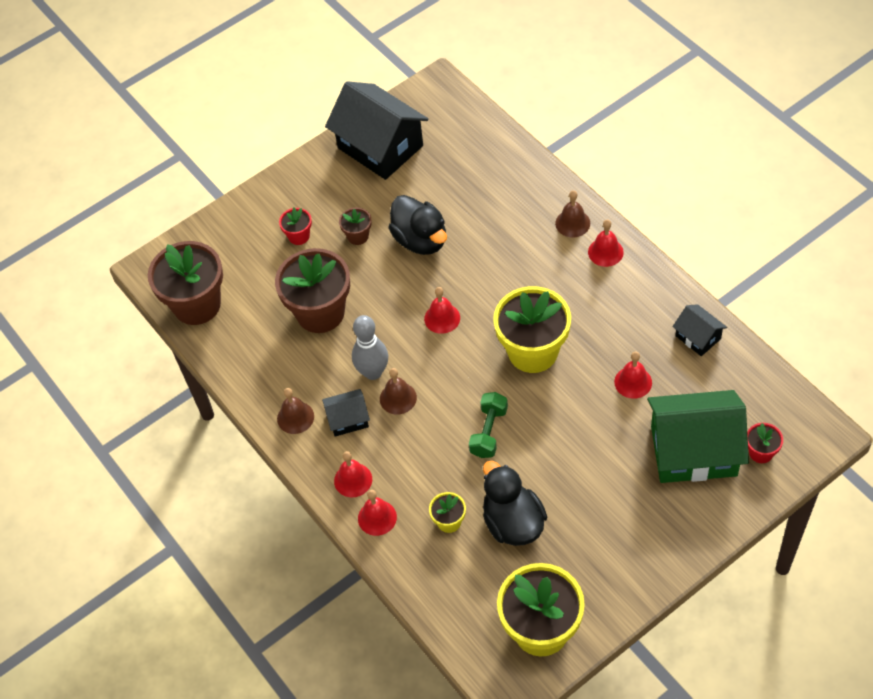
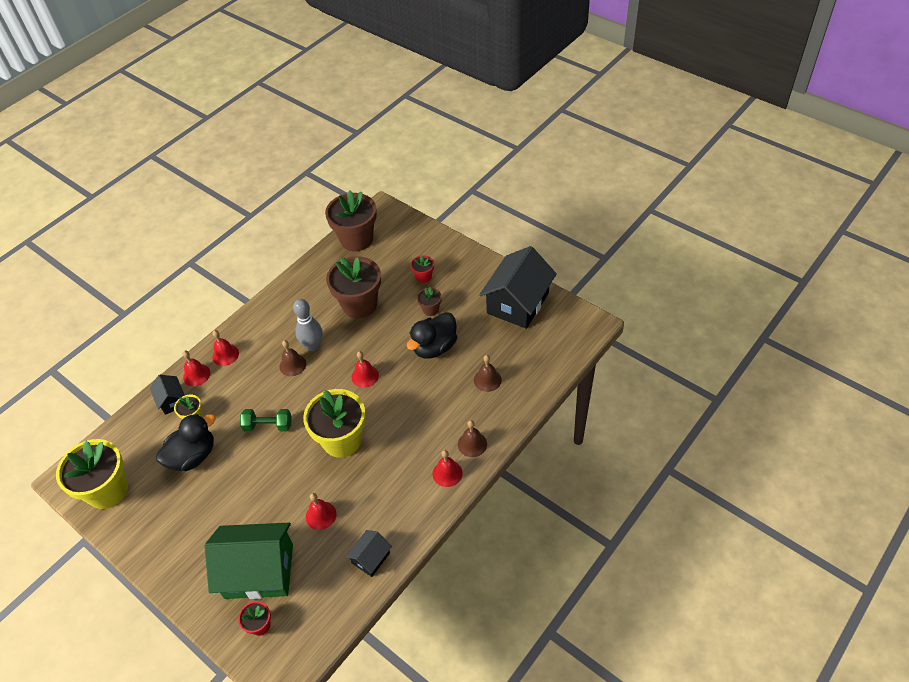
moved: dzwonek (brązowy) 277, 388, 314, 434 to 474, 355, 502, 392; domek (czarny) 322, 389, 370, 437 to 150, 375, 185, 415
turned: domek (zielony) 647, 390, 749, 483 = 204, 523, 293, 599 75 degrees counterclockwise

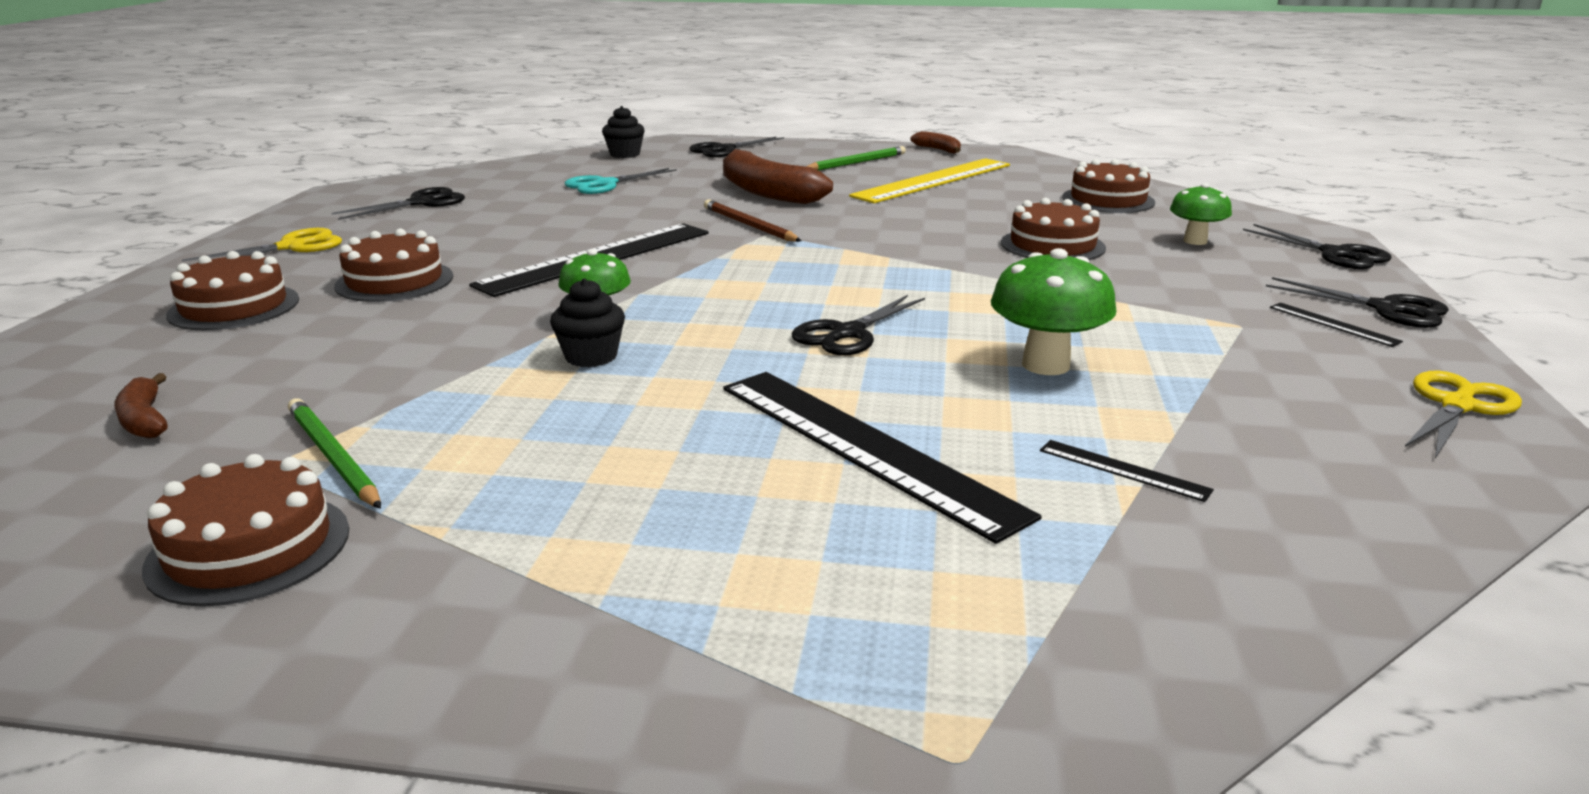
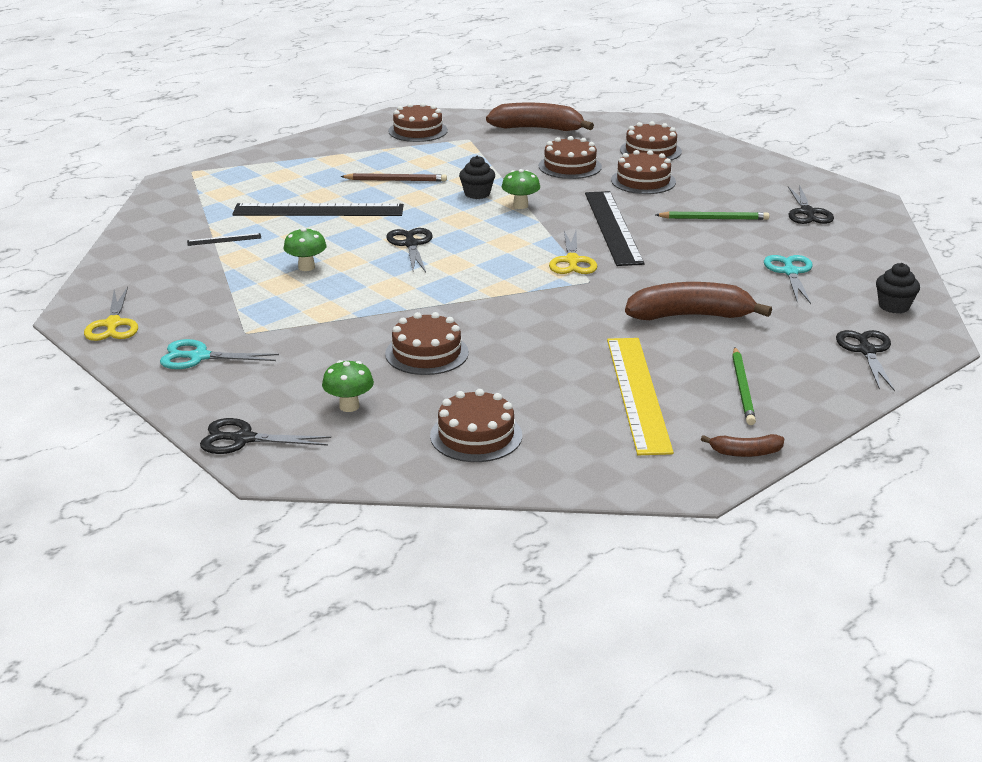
removed: nożyczki (czarny) 1266, 277, 1449, 328
added: tort (brązowy) 539, 136, 602, 179
moved: nożyczki (żółty) 182, 228, 342, 262 to 549, 231, 597, 274; ołówek (zielony) 288, 398, 381, 509 to 655, 212, 769, 220; ołówek (brązowy) 704, 199, 801, 242 to 340, 173, 447, 182
replaced: linijka (czarny) 1270, 303, 1403, 347 to nożyczki (turkusowy) 160, 339, 279, 369
resized: banan (brązowy) 114, 373, 168, 438 = 486, 102, 594, 131 x2.05; grzyb (zielony) 991, 248, 1117, 375 = 284, 228, 326, 271 x0.65

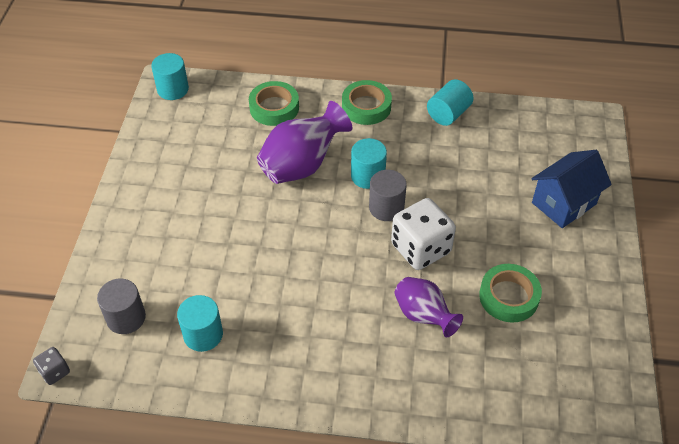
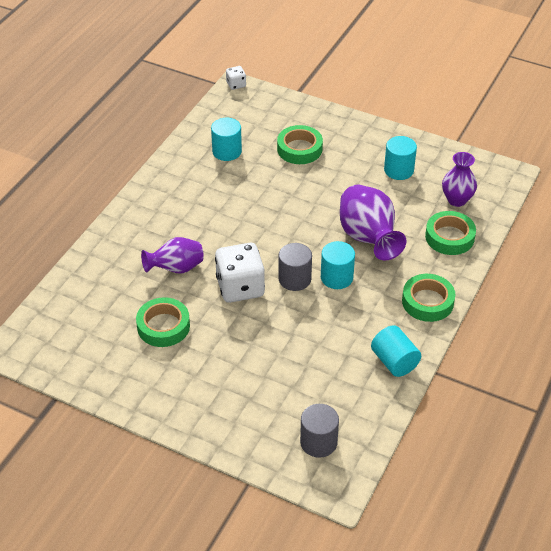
removed: domek (niebieski) 531, 150, 612, 228
added: taśma klejąca (zielony) 277, 125, 323, 164; wazon (fioletowy) 442, 152, 477, 207
moved: walec (szary) 97, 278, 146, 334 to 300, 404, 339, 458; walec (turkusowy) 151, 53, 189, 100 to 384, 136, 417, 180
recoloured: kostka do gry (szary) 33, 347, 70, 385 to kostka do gry (biały) 226, 66, 246, 90

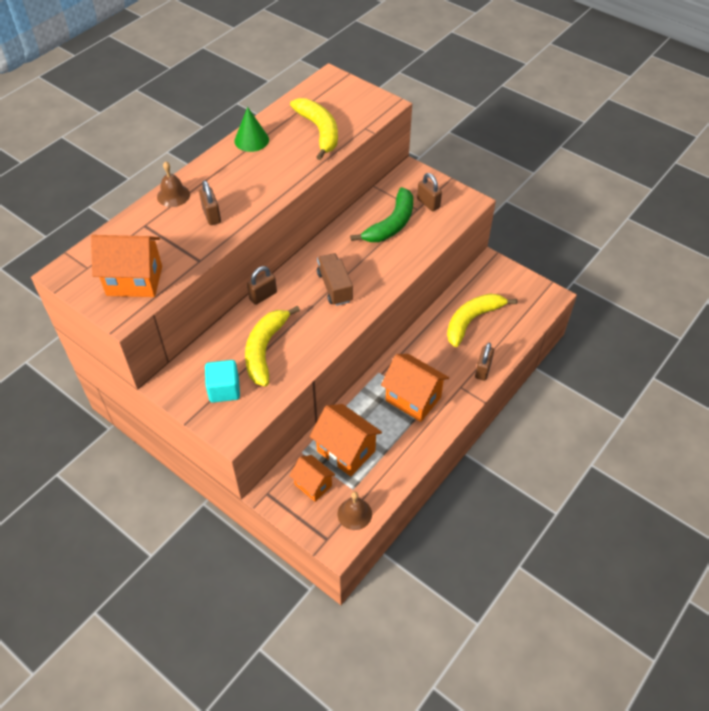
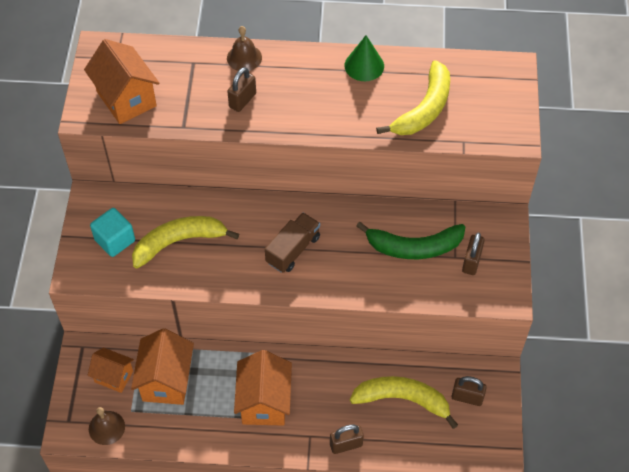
moved: kłódka (brązowy) 247, 266, 277, 305 to 452, 376, 487, 406
turned: domek (pomarańczowy) 289, 455, 336, 502 = 87, 348, 134, 393 75 degrees counterclockwise

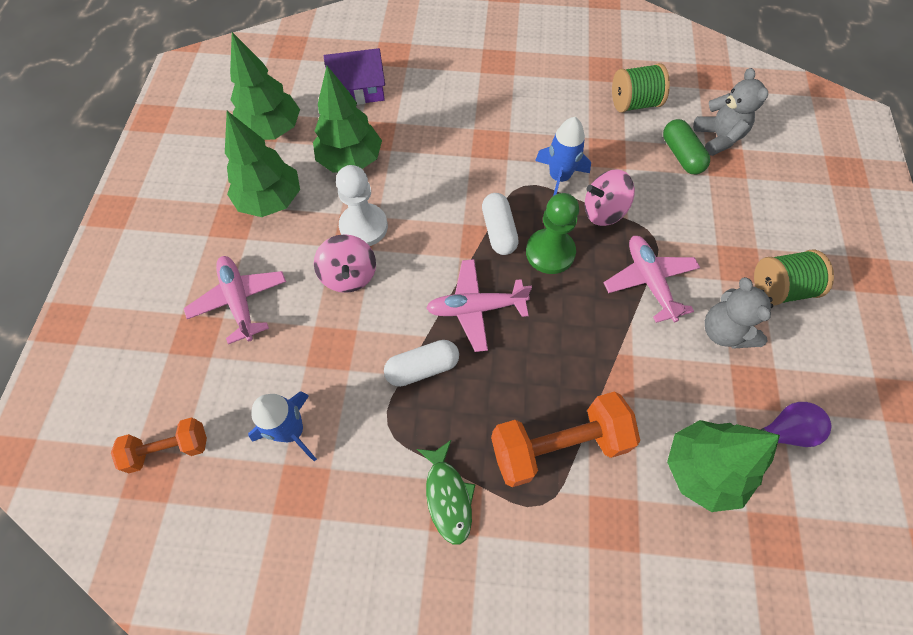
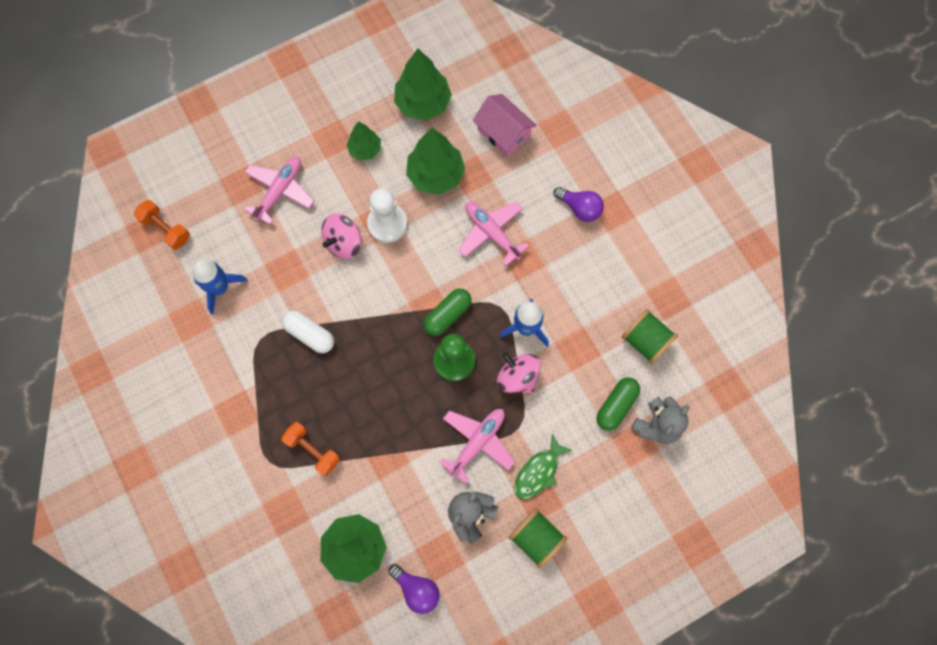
added: żarówka (fioletowy) 554, 187, 604, 222
moved: ryba (zielony) 417, 440, 476, 545 to 514, 434, 572, 499; samolot (różowy) 426, 259, 532, 352 to 458, 201, 529, 266
recoloured: domek (fioletowy) 324, 48, 385, 105 to domek (różowy) 473, 94, 537, 157; kapsułka (biały) 482, 193, 519, 255 to kapsułka (zielony) 423, 289, 471, 336
resized: drzewko (zielony) 225, 111, 300, 217 = 347, 121, 381, 161 x0.59; hantel (pomarańczowy) 491, 391, 640, 487 = 281, 422, 340, 476 x0.59

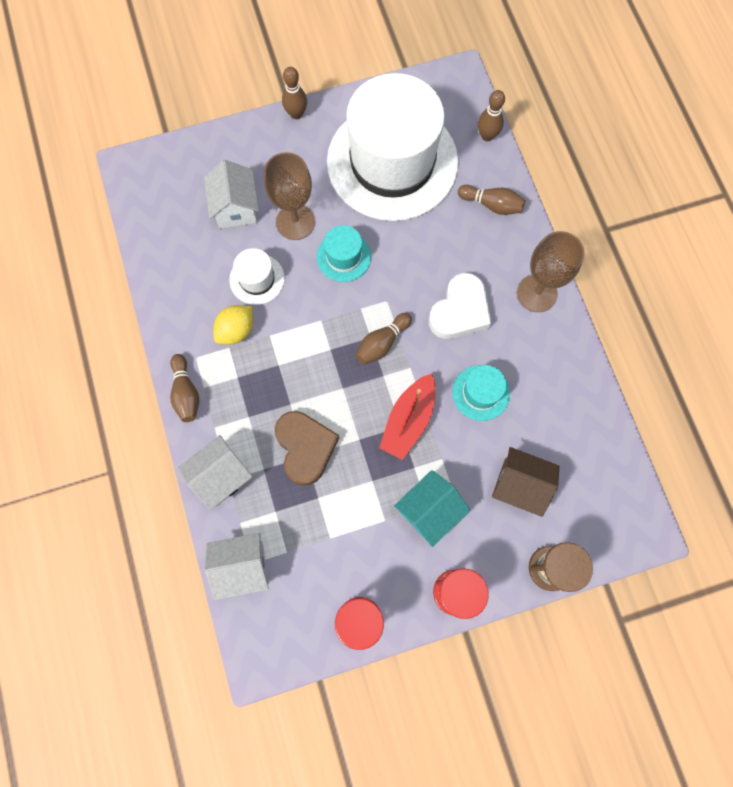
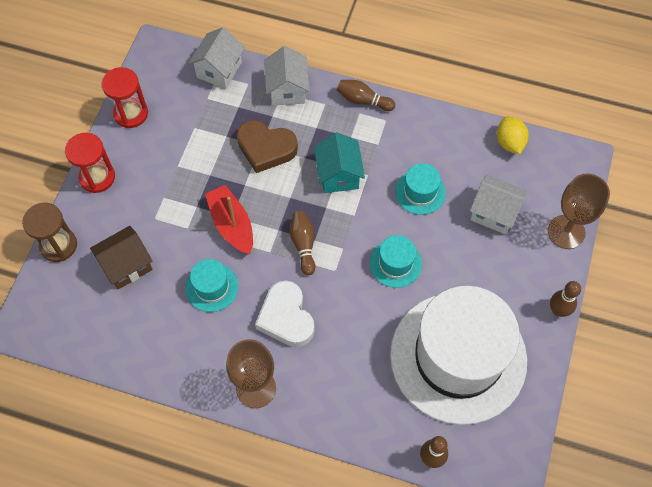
removed: kręgiel (brązowy) 458, 185, 525, 215
moved: cytryna (żółty) 213, 305, 253, 345 to 497, 116, 529, 154; kielich (brązowy) 264, 152, 315, 240 to 548, 174, 610, 249; domek (turkusowy) 394, 470, 470, 547 to 314, 132, 365, 193
recoloured: kapelusz (biały) 229, 248, 285, 305 to kapelusz (turkusowy) 395, 163, 446, 215

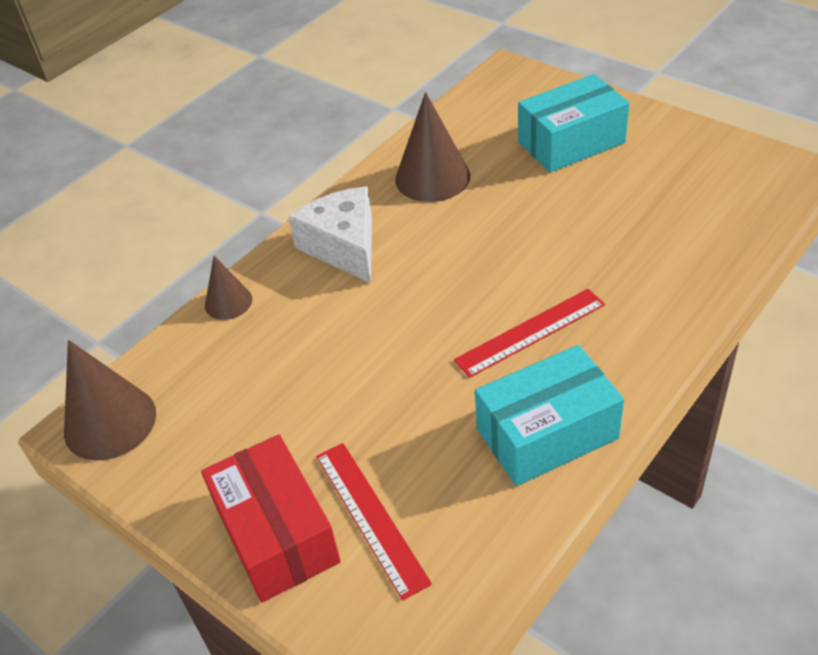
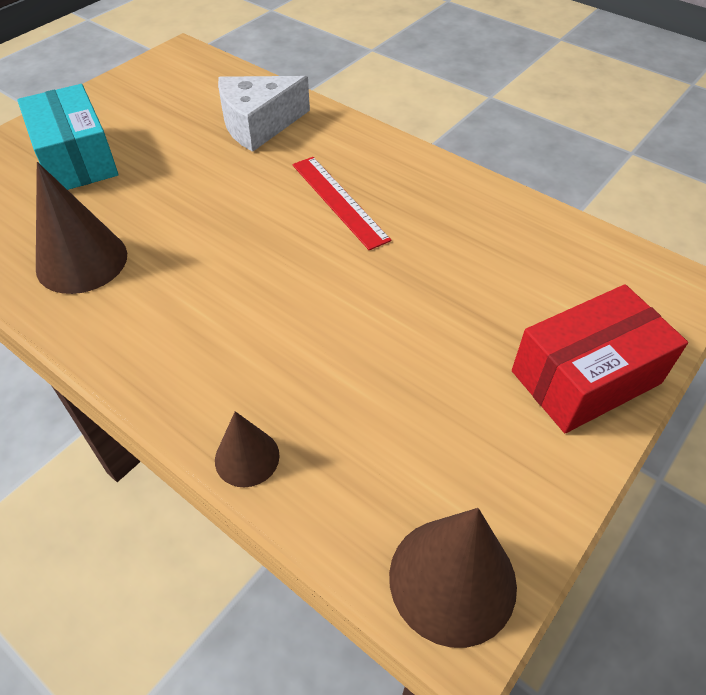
removed: linijka (czerwony) 316, 443, 432, 601; pudełko (turkusowy) 475, 345, 624, 486
moved: ser (biały) 288, 186, 372, 283 to 218, 76, 310, 152

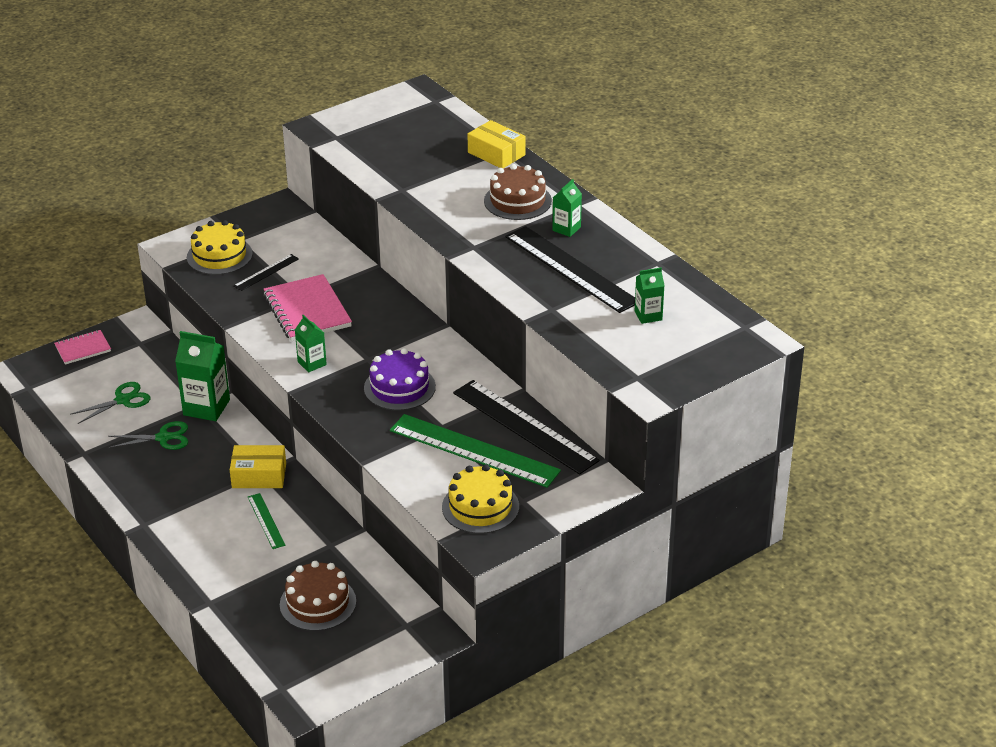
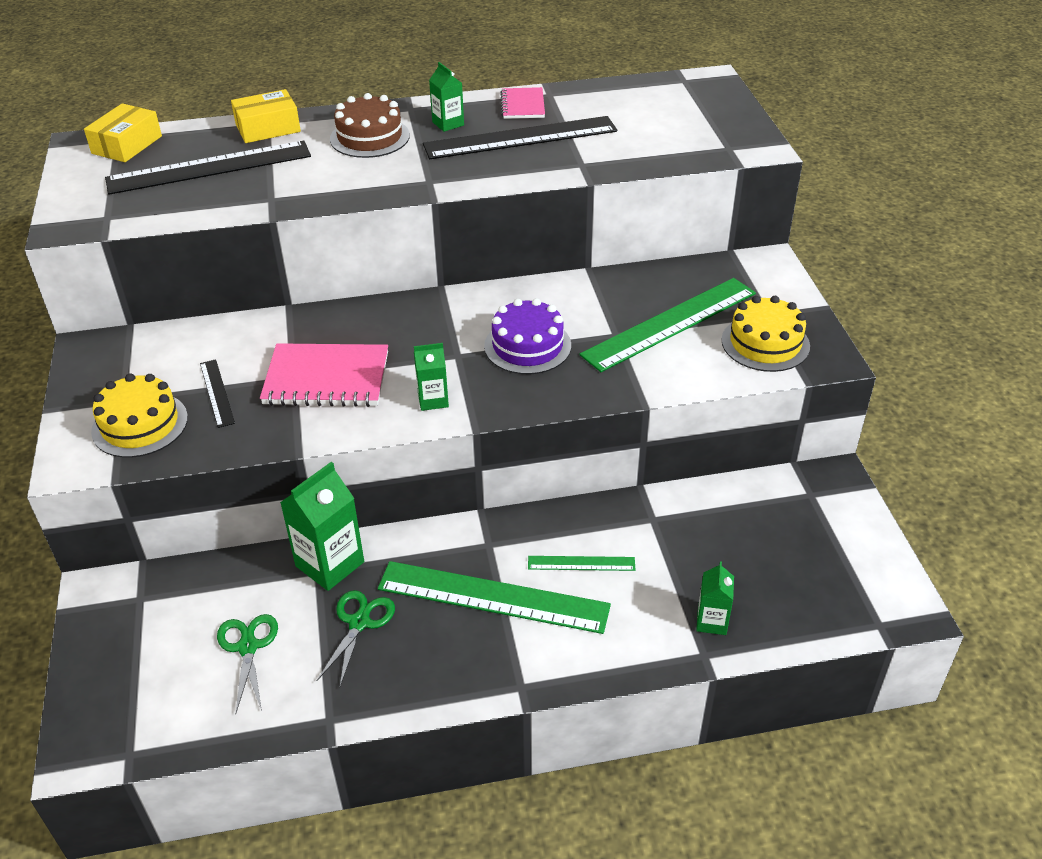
removed: tort (brązowy) 280, 561, 356, 631
added: linijka (zielony) 378, 561, 611, 634
moved: zeszyt (różowy) 54, 330, 111, 365 to 500, 87, 545, 119; pudełko (żółty) 230, 445, 286, 488 to 84, 103, 162, 162; linijka (czarny) 453, 380, 599, 474 to 105, 141, 311, 195; karton mleka (zielony) 635, 267, 665, 324 to 696, 562, 734, 635

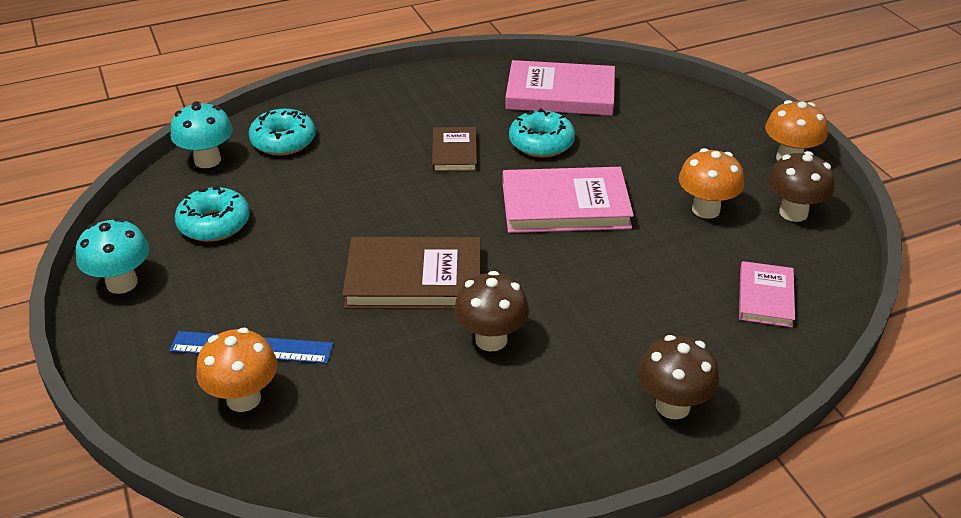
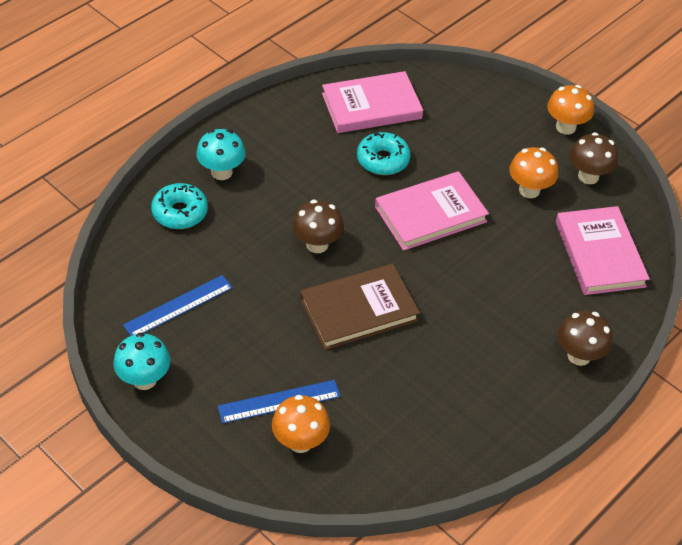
removed: książka (brązowy) 432, 127, 477, 172
moved: grzyb (turkusowy) 171, 101, 233, 168 to 196, 129, 246, 180; grzyb (brązowy) 454, 271, 529, 351 to 292, 200, 344, 253
replaced: donut (turkusowy) 175, 185, 250, 242 to linijka (niebieski) 123, 275, 233, 336
resized: książka (różowy) 739, 261, 795, 327 = 556, 206, 650, 295 x1.75

